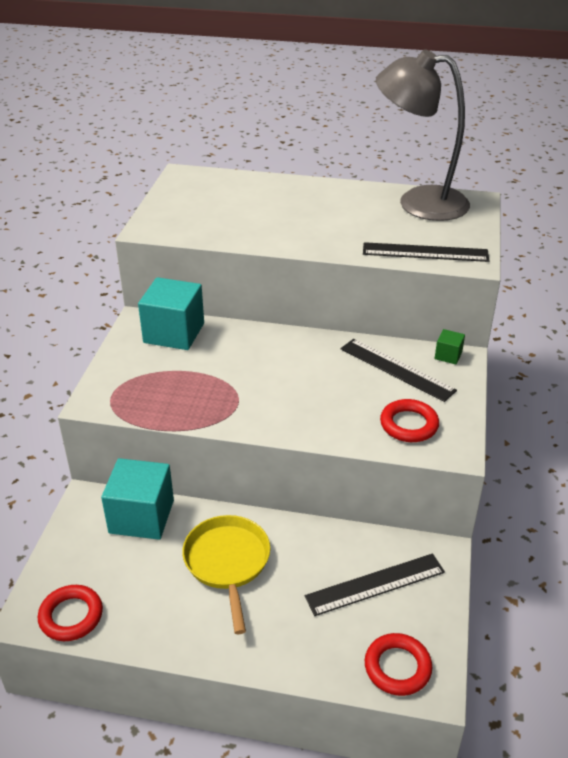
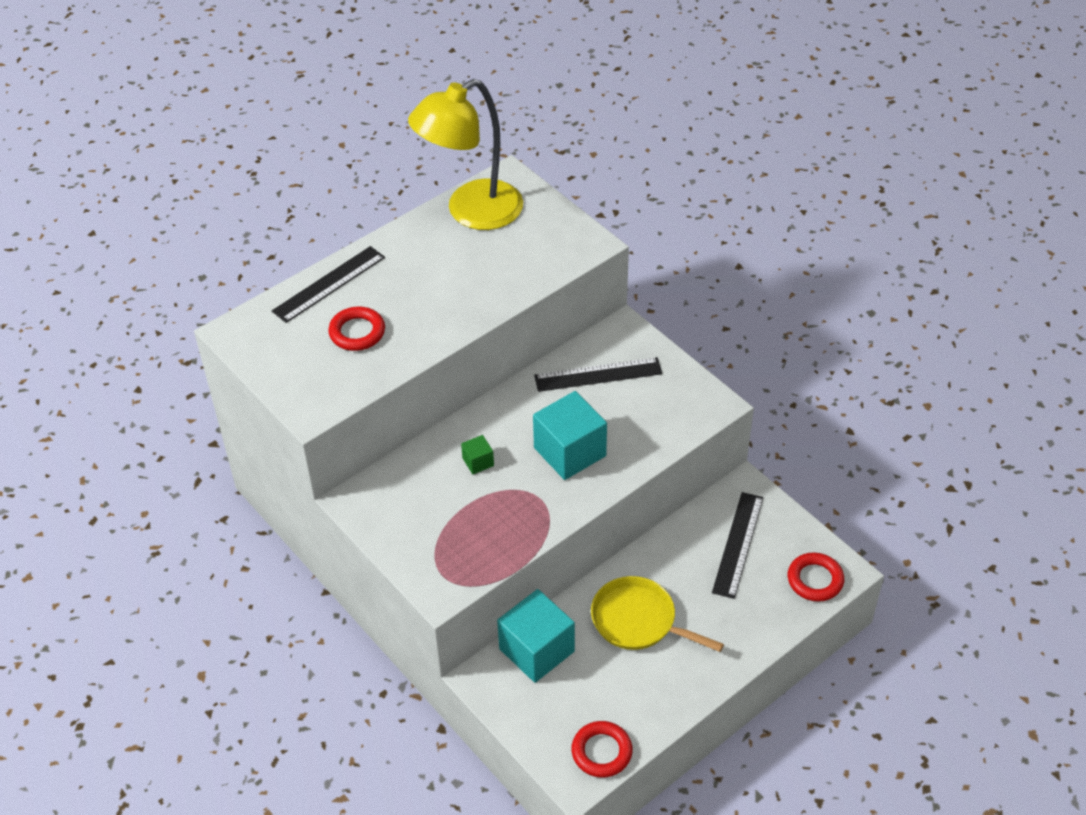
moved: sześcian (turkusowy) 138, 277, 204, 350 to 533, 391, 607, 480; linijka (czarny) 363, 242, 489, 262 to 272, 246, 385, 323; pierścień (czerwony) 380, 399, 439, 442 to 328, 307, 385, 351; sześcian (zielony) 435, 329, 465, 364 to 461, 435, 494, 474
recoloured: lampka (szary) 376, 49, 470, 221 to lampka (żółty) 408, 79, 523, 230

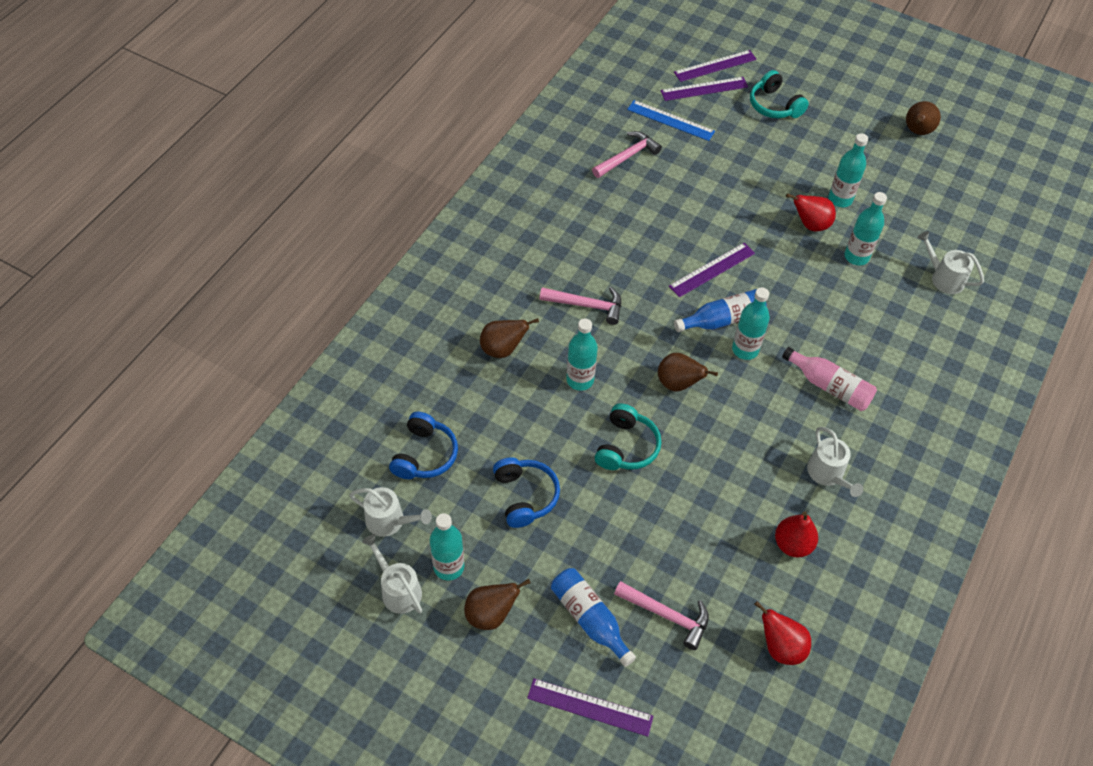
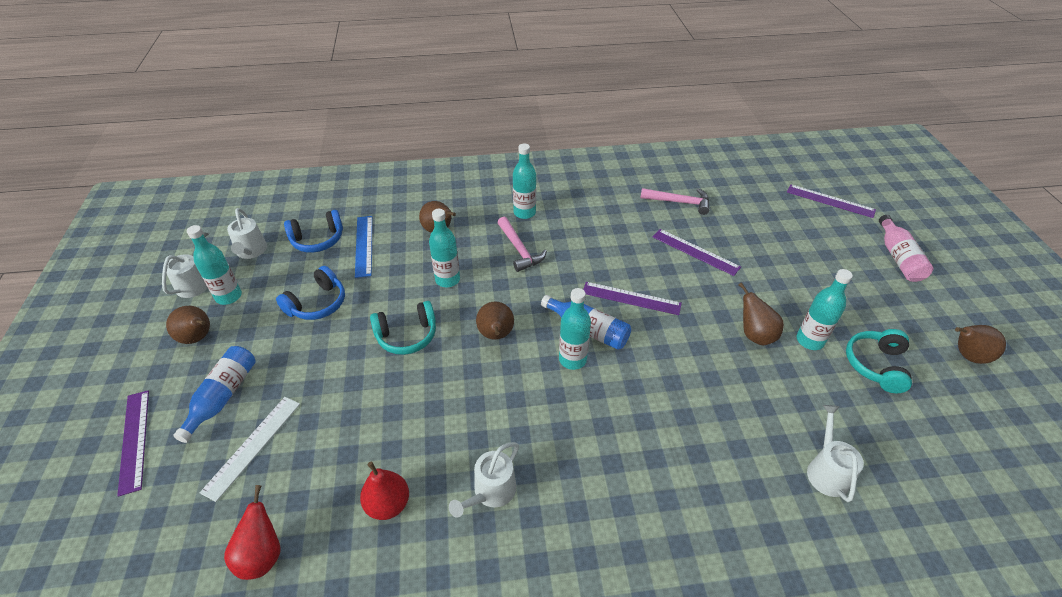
moved: linijka (niebieski) 627, 100, 715, 141 to 355, 216, 372, 278; linijka (fioletowy) 660, 77, 748, 101 to 653, 229, 741, 276; słuchawki (turkusowy) 750, 70, 809, 118 to 846, 329, 912, 393; butelka (różowy) 782, 347, 877, 411 to 879, 215, 933, 282; butelka (turkusowy) 844, 192, 887, 265 to 513, 144, 536, 219
replaced: młotek (różowy) 614, 581, 709, 650 to linijka (biały) 200, 397, 300, 502
recoloured: gruszka (czerwony) 786, 193, 836, 231 to gruszka (brązowy) 739, 282, 784, 345

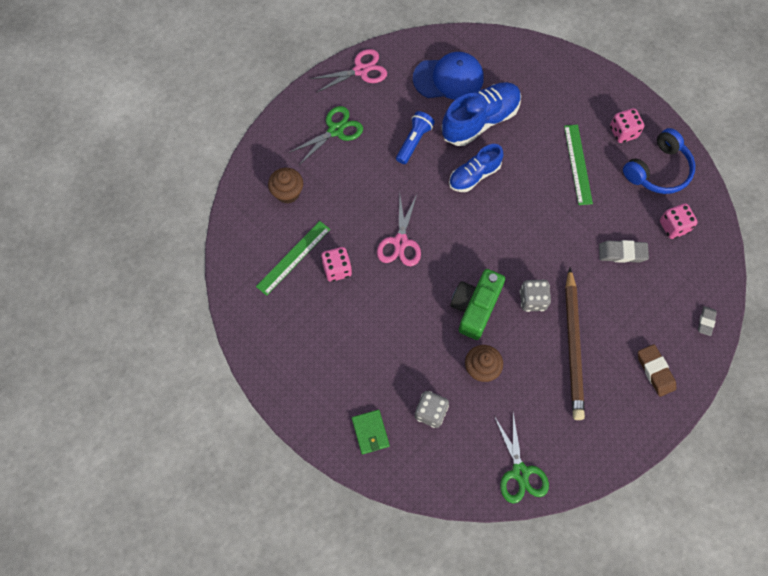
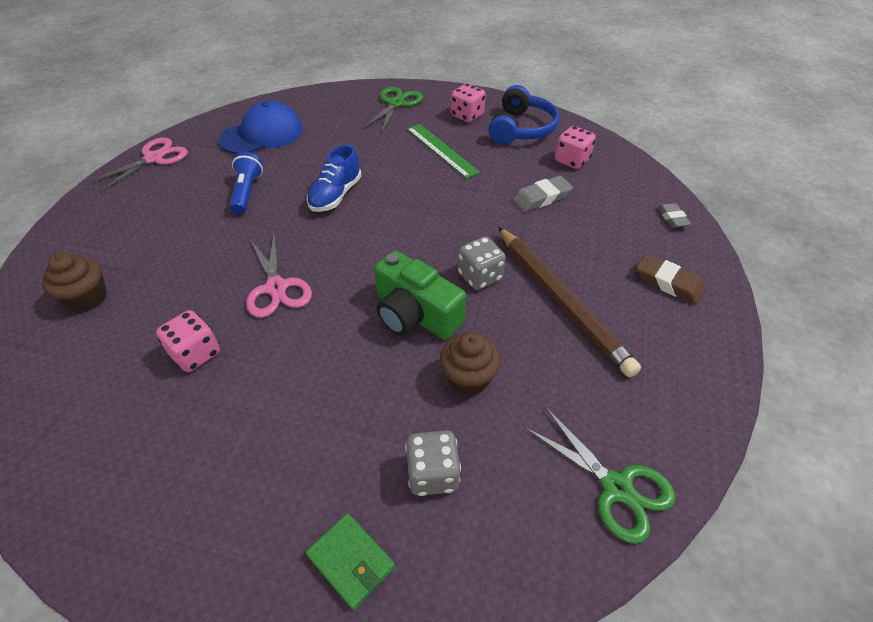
removed: linijka (zielony) 256, 221, 331, 296; but (niebieski) 441, 82, 521, 146
moved: nożyczki (zielony) 288, 106, 363, 165 to 364, 87, 423, 132
turned: aparat fotograficzny (zielony) 450, 269, 505, 340 = 374, 250, 466, 340 45 degrees counterclockwise

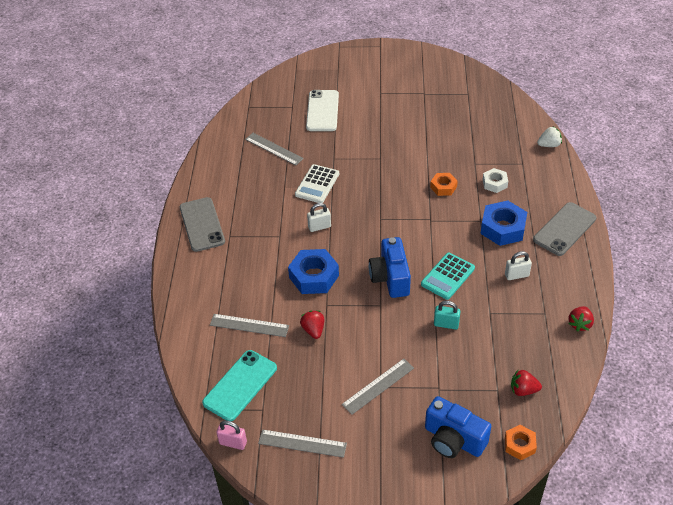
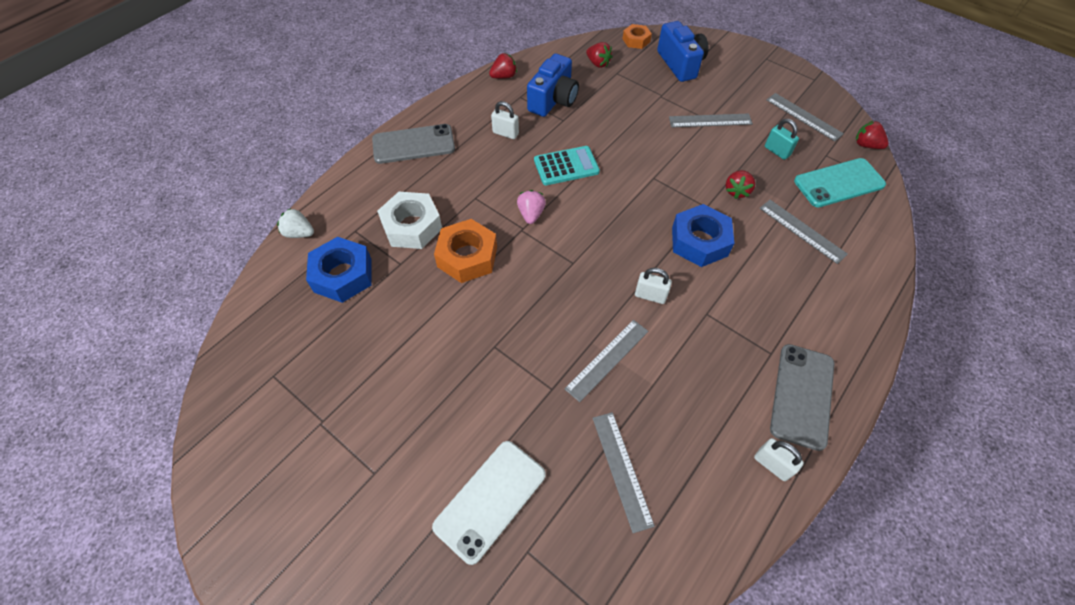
added: truskawka (różowy) 517, 190, 546, 224; kłódka (biały) 754, 438, 804, 481
moved: aparat fotograficzny (niebieski) 369, 237, 411, 298 to 527, 53, 579, 117; kłódka (turkusowy) 434, 301, 460, 329 to 765, 119, 799, 160; nakrętka (niebieski) 481, 200, 527, 246 to 306, 237, 371, 303
replaced: kłódka (różowy) 216, 420, 247, 450 to truskawka (czerwony) 856, 121, 889, 149; kalkulator (biały) 295, 164, 339, 203 to linijka (szary) 565, 320, 648, 402
resized: nakrętka (pomarańczowy) 430, 173, 458, 196 = 434, 219, 497, 283 x1.72; nakrętka (biały) 483, 168, 508, 193 = 377, 192, 442, 249 x1.72

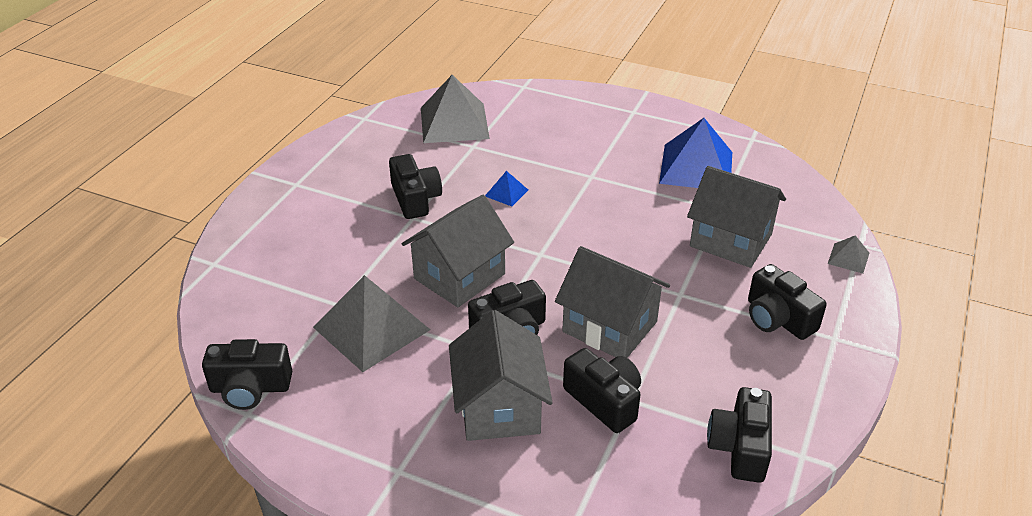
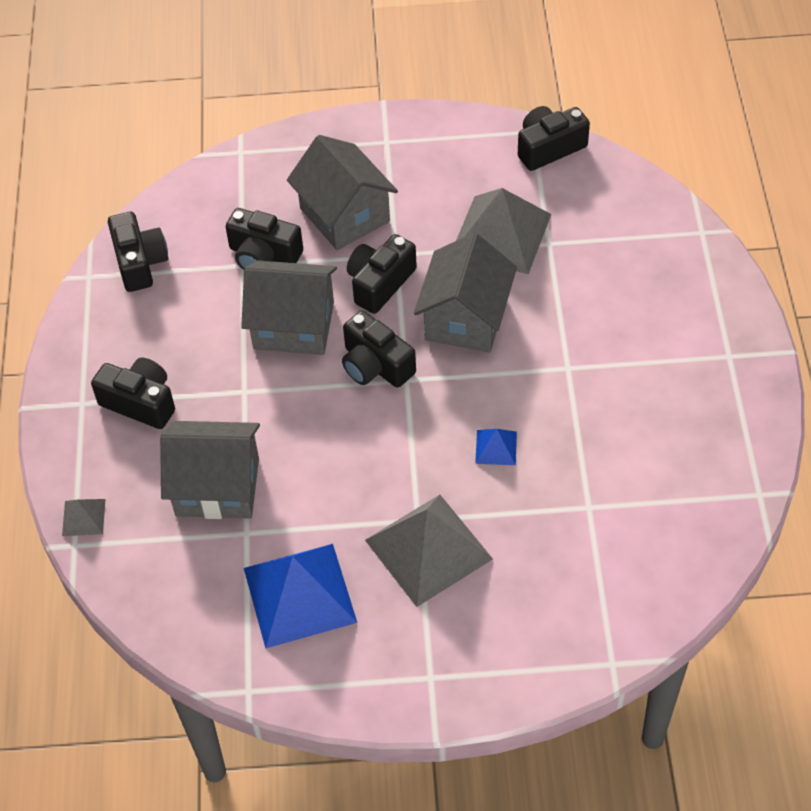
moved: aparat fotograficzny (czarny) 389, 154, 442, 219 to 342, 311, 416, 388; piramida (szary) 421, 75, 490, 143 to 365, 495, 493, 607

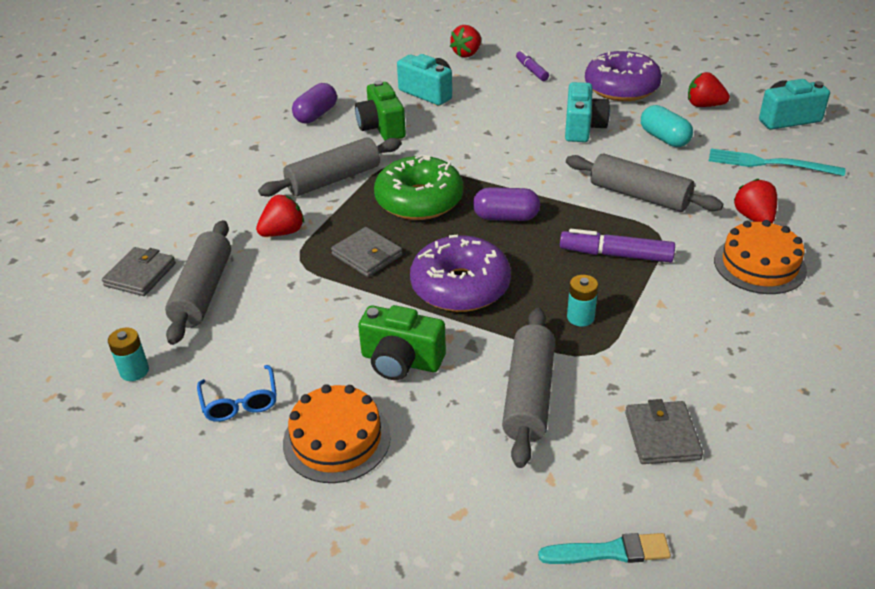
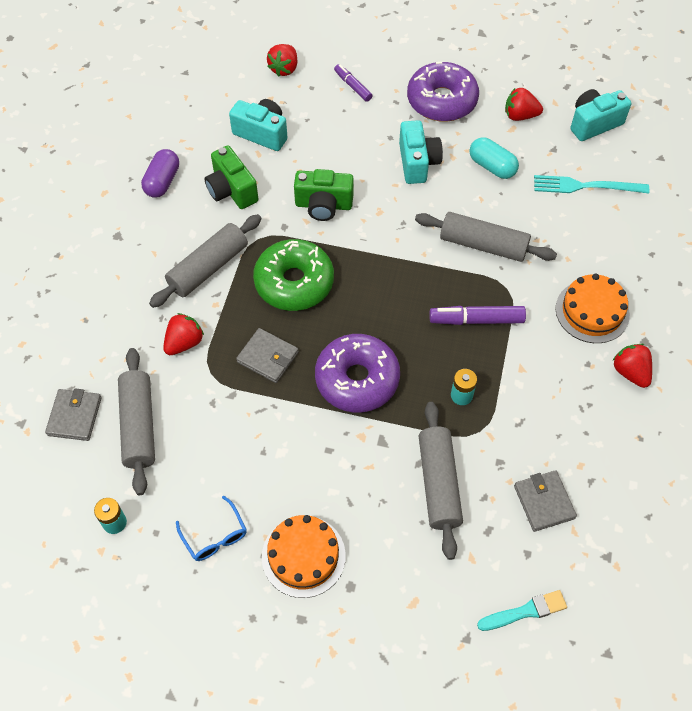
removed: kapsułka (fioletowy) 473, 187, 540, 221
moved: aparat fotograficzny (zielony) 358, 305, 446, 380 to 294, 169, 354, 221; truskawka (czerwony) 734, 179, 777, 223 to 612, 344, 652, 388

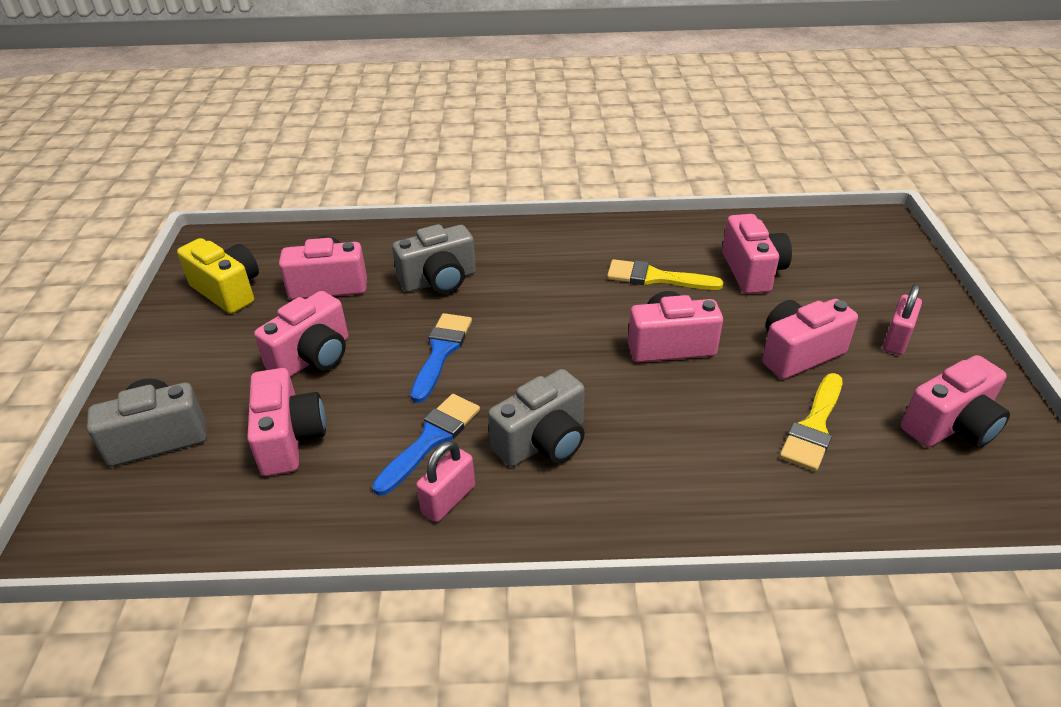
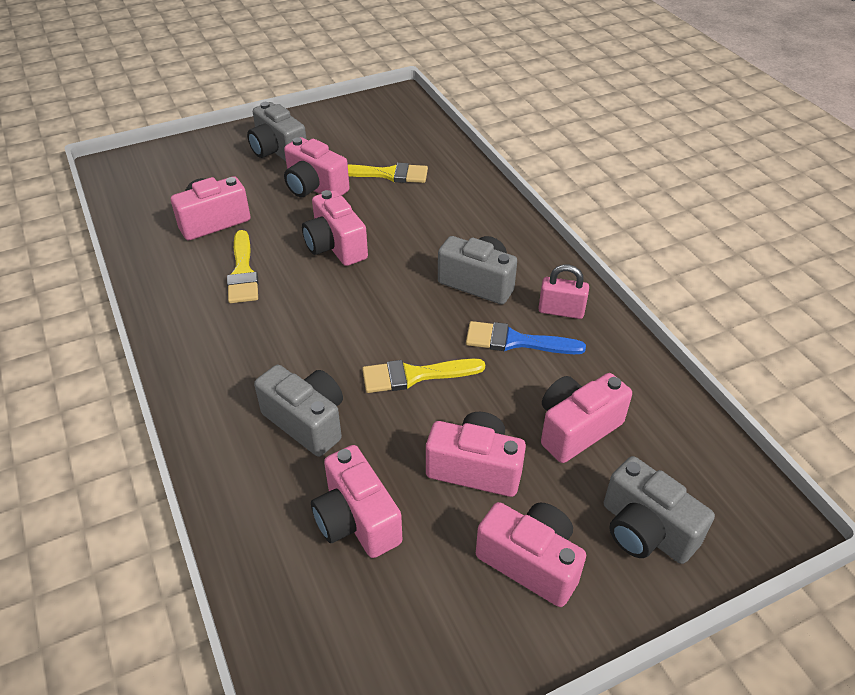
removed: aparat fotograficzny (żółty) 177, 238, 259, 314
moved: aparat fotograficzny (różowy) 901, 355, 1010, 448 to 476, 502, 586, 607
replaced: kłódka (różowy) 883, 284, 922, 355 to aparat fotograficzny (szary) 247, 102, 306, 161
recoloured: pędzel (niebieski) 411, 313, 472, 403 to pędzel (żółty) 362, 359, 485, 393

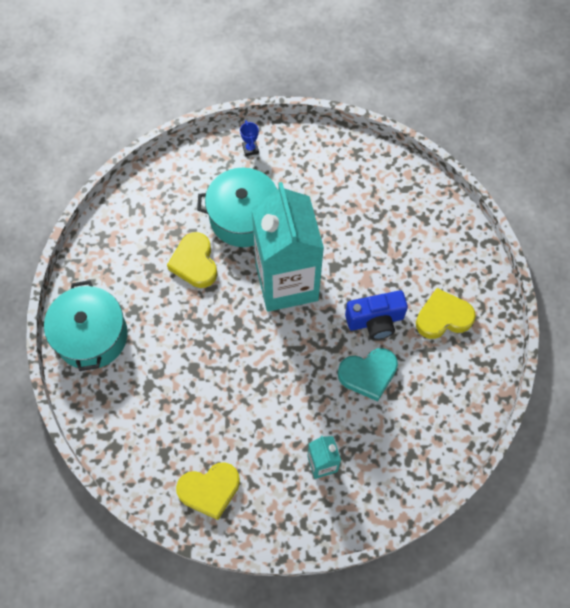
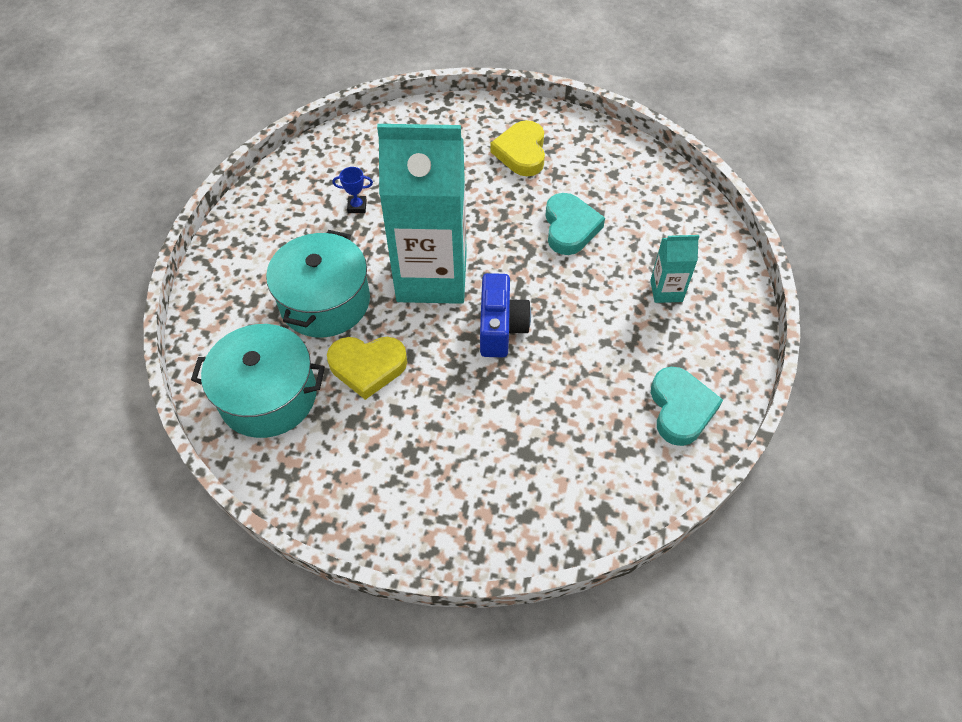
moved: garnek (turkusowy) 44, 280, 128, 371 to 191, 324, 325, 438; puchar (niebieski) 240, 120, 259, 156 to 333, 167, 373, 213; aparat fotograficzny (niebieski) 345, 290, 408, 340 to 480, 273, 531, 357
recoloured: serce (żółty) 176, 462, 240, 520 to serce (turkusowy) 651, 367, 723, 446

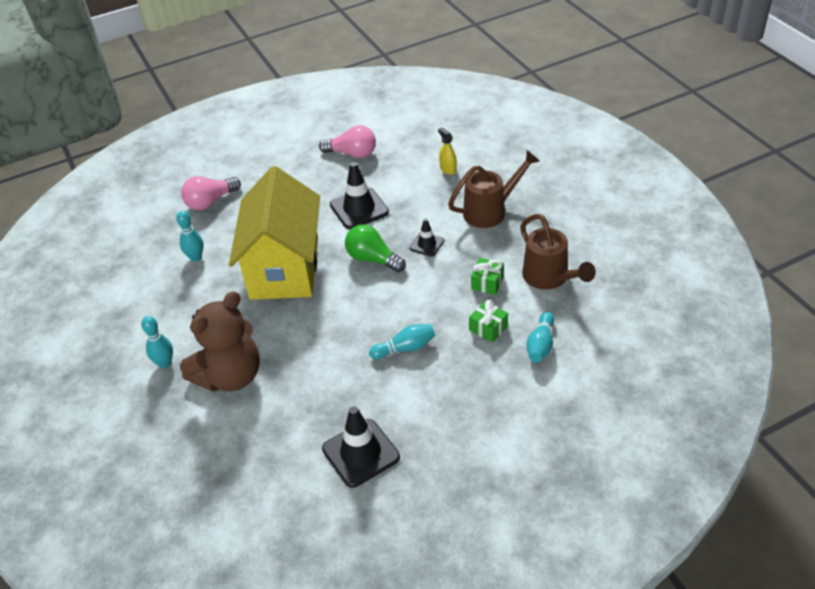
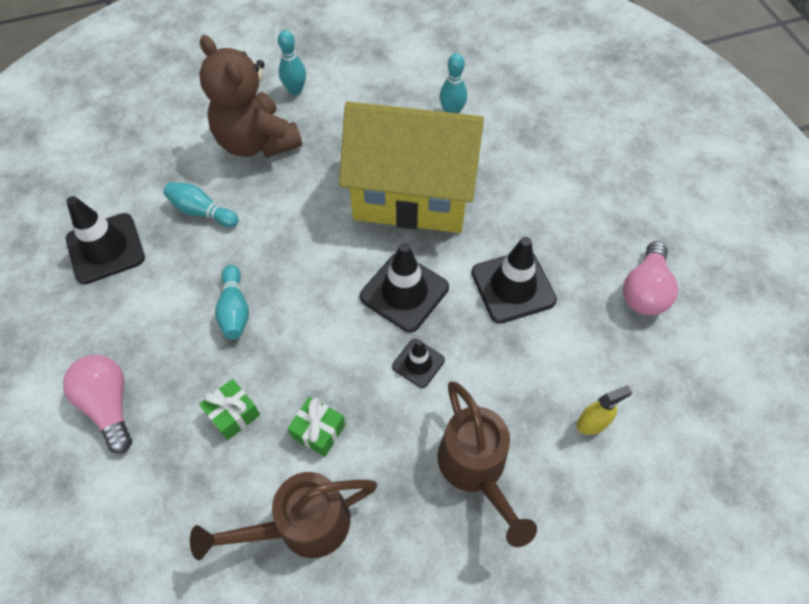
moved: żarówka (różowy) 181, 176, 241, 210 to 63, 355, 132, 454; kręgiel (turkusowy) 527, 312, 554, 363 to 163, 182, 239, 228
replaced: żarówka (zielony) 345, 224, 406, 272 to pachołek (czarny) 360, 243, 449, 332

